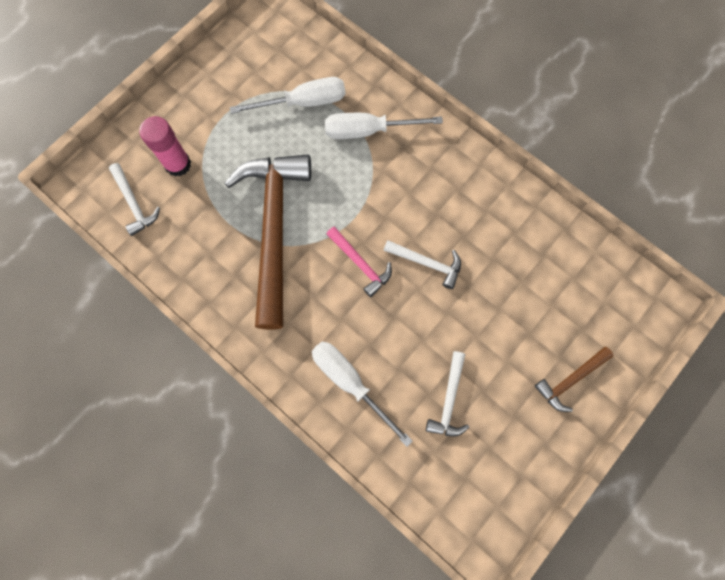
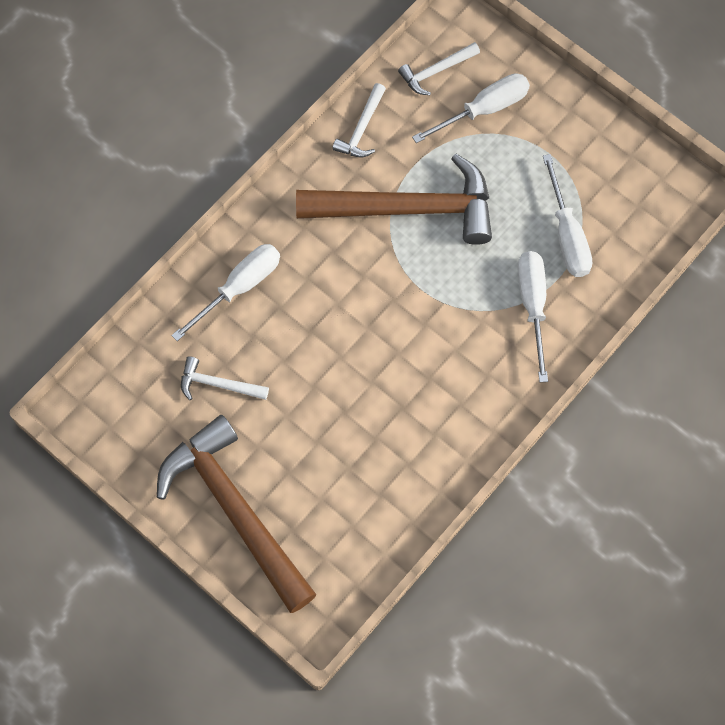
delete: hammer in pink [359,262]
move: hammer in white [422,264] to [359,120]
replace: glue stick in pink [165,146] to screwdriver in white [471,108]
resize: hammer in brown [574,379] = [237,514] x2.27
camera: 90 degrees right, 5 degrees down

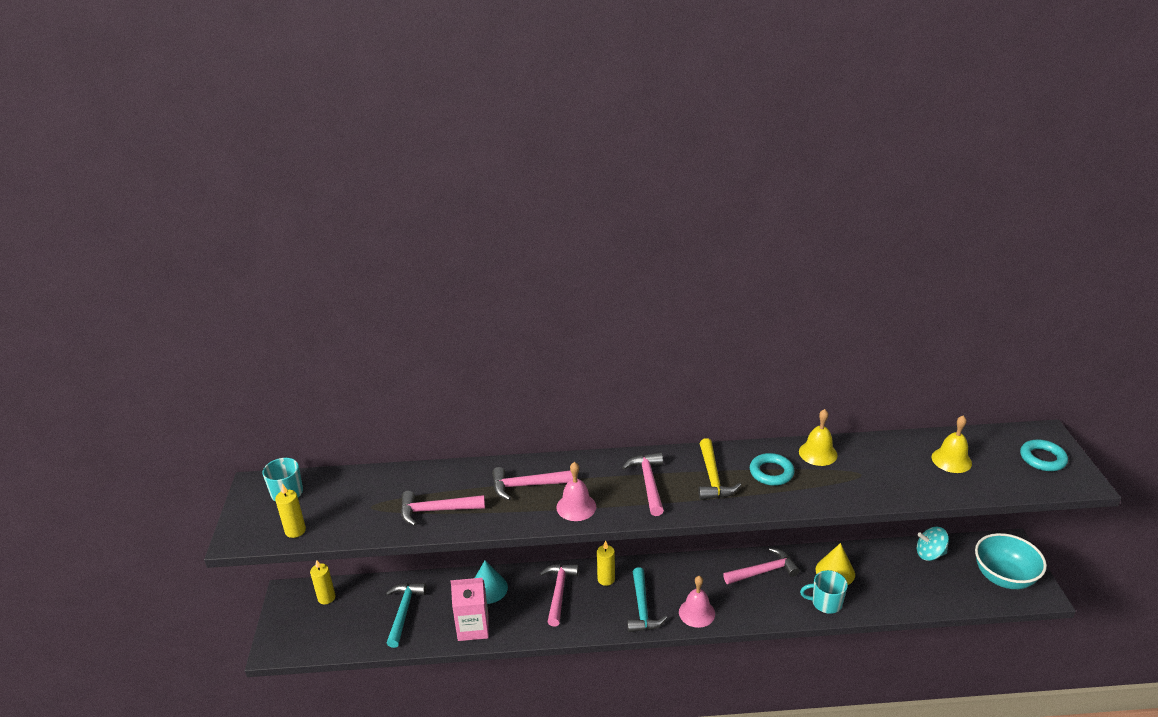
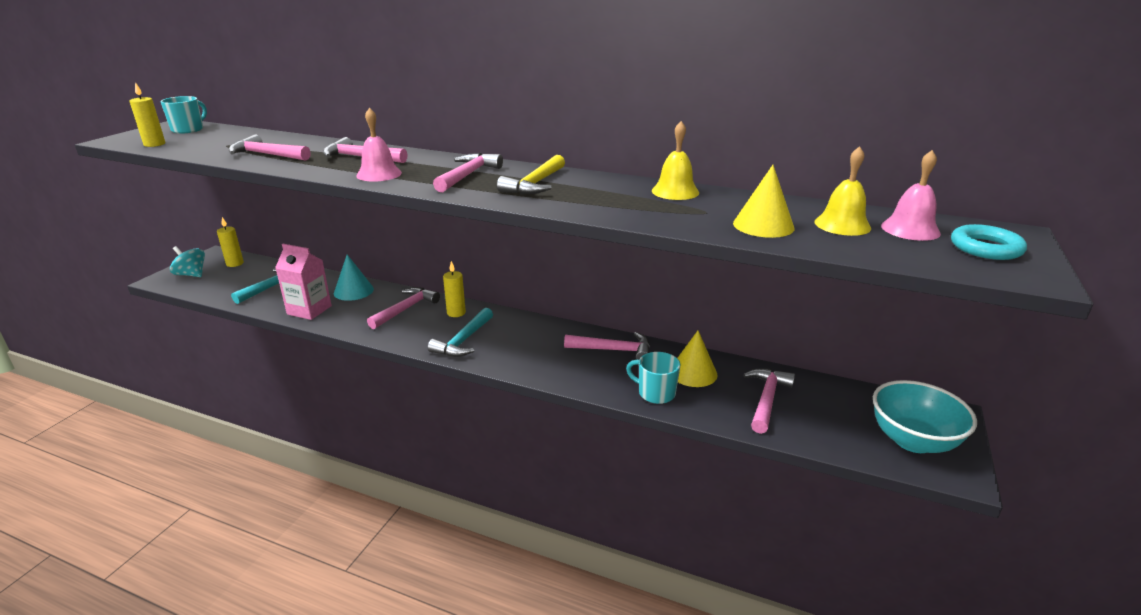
delete: ring in turquoise [772,469]
insert: cone in yellow [763,201]; hammer in pink [769,401]
move: bell in pink [697,602] to [911,195]; spinning top in turquoise [933,544] to [187,261]
camera: 25 degrees right, 5 degrees down

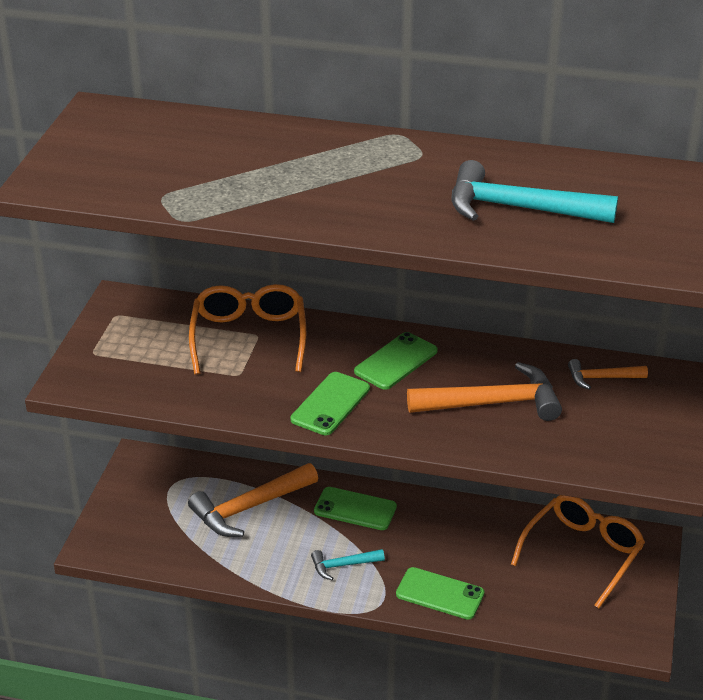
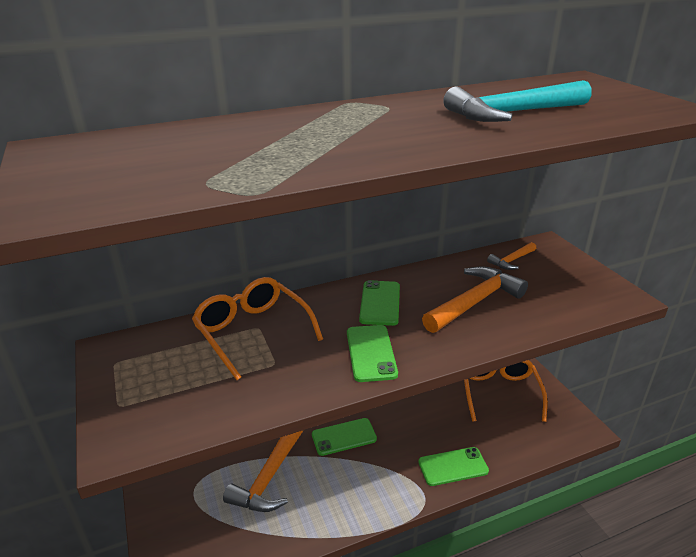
delete: hammer in turquoise [348,564]
camera: 35 degrees left, 5 degrees down

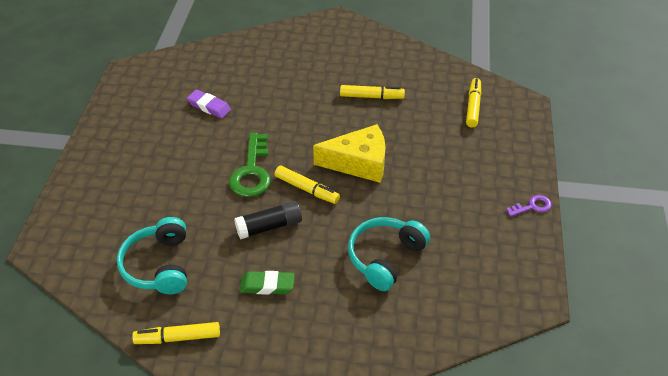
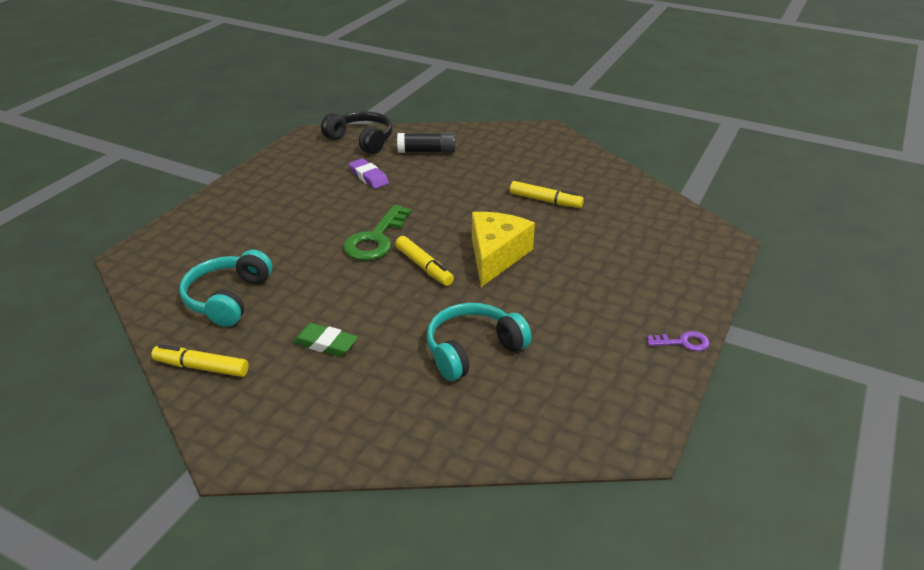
delete: marker in yellow [473,102]
insert: headphones in black [357,132]
move: glue stick in black [268,220] to [426,142]
rotate: cheese in yellow [349,153] = [503,249] 90 degrees counterclockwise
camera: 20 degrees right, 10 degrees down

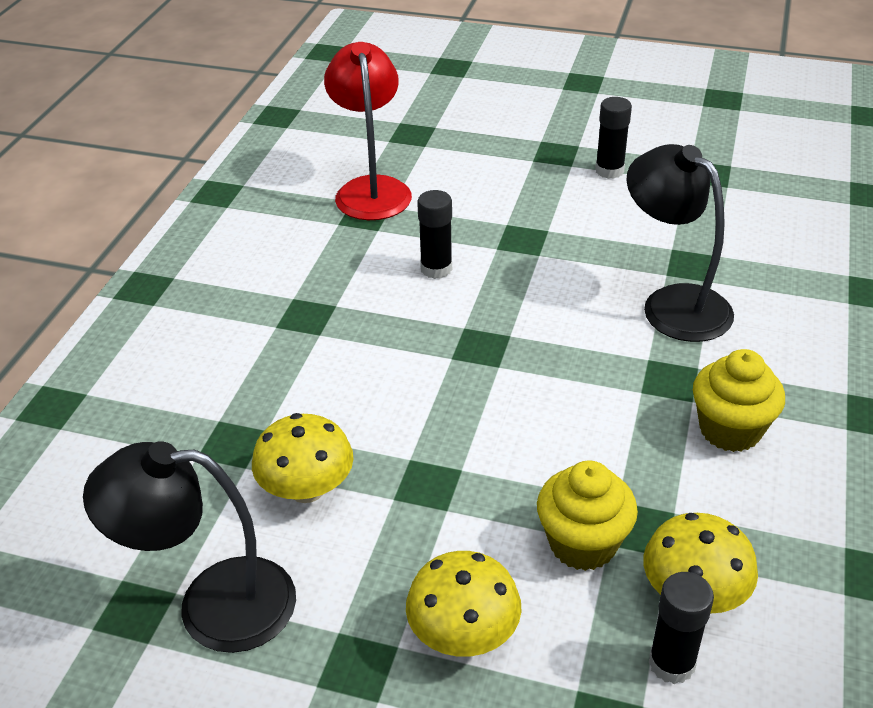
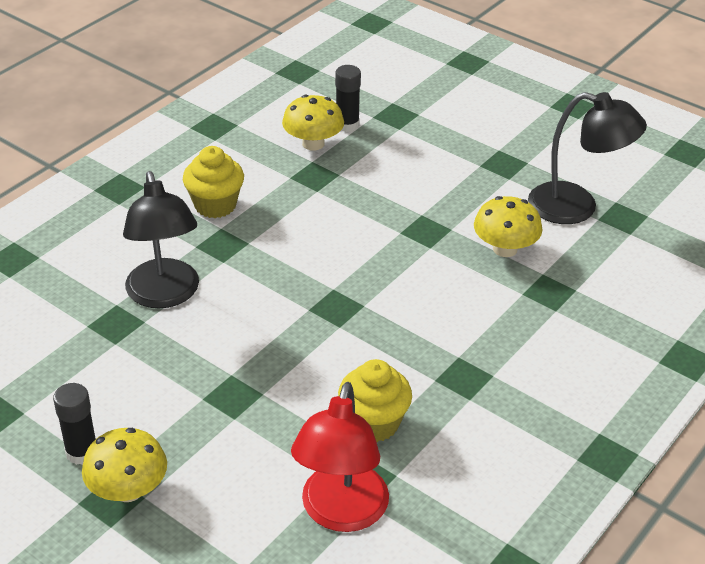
delete: glue stick in black [434,234]
move: mushroom in yellow [464,604] to [124,465]; cupcake in yellow [587,516] to [375,400]
camera: 160 degrees left, 0 degrees up

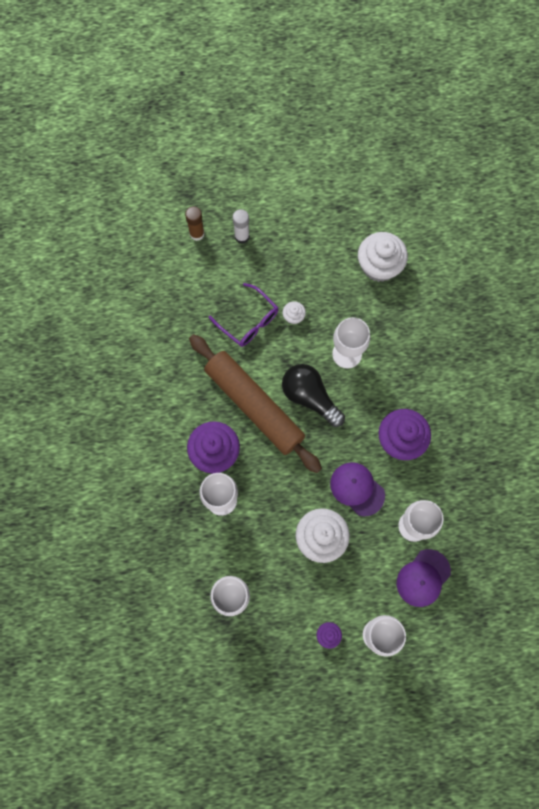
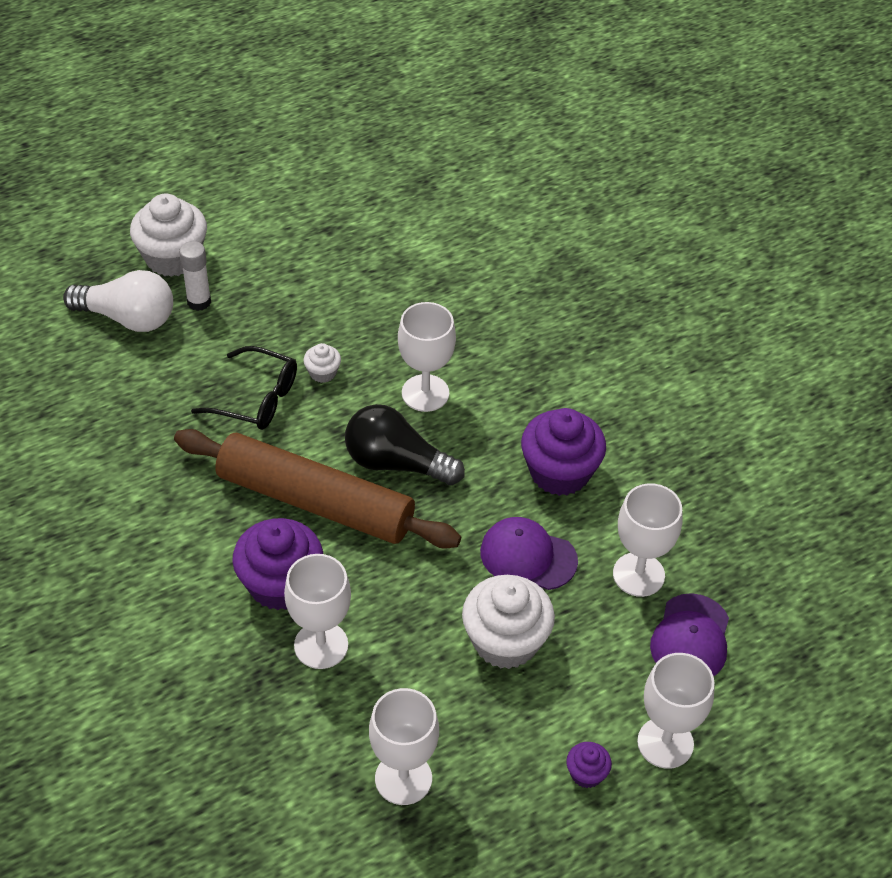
move: cupcake in white [383,257] to [168,235]
replace: glue stick in brown [195,223] to light bulb in white [118,301]
recolor: glasses in purple [243,315] to glasses in black [244,388]
camera: 25 degrees left, 25 degrees down

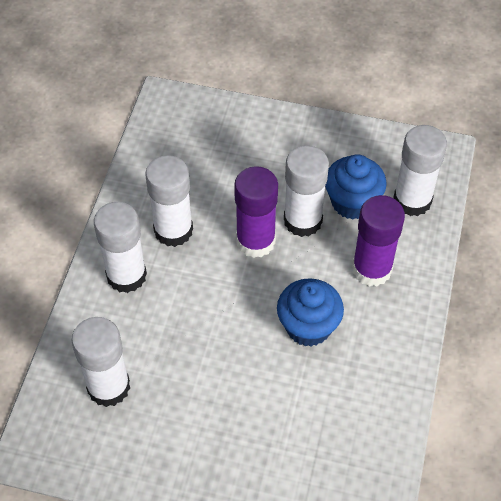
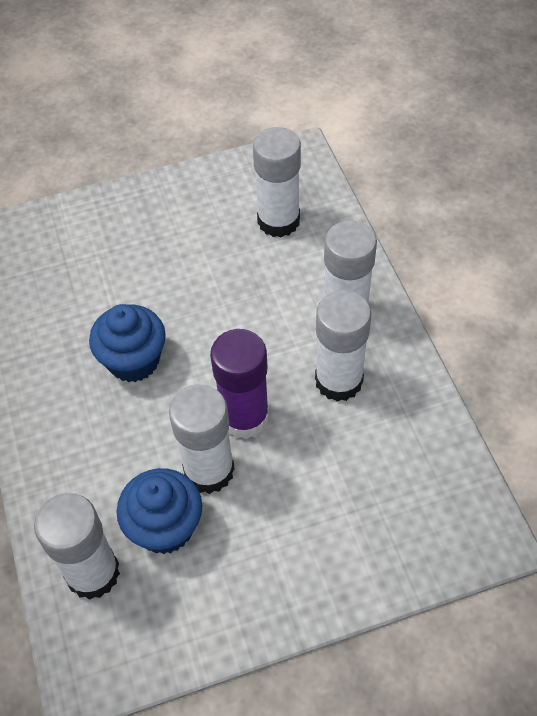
delete: glue stick in purple [378,241]
camera: 150 degrees right, 0 degrees up

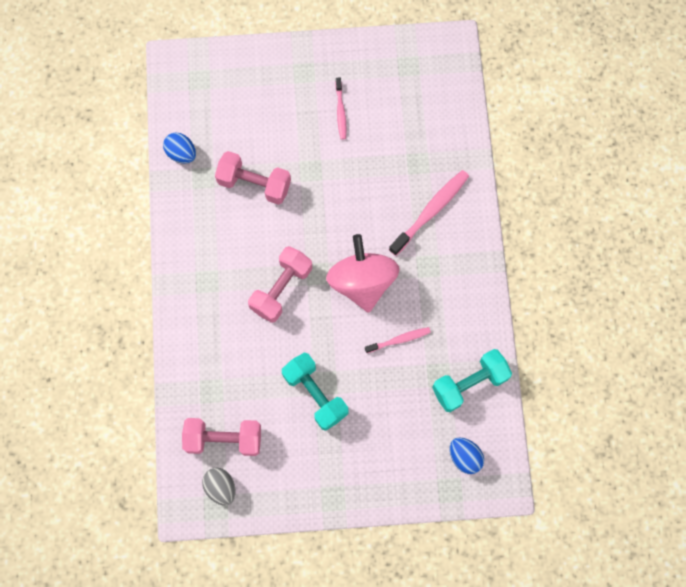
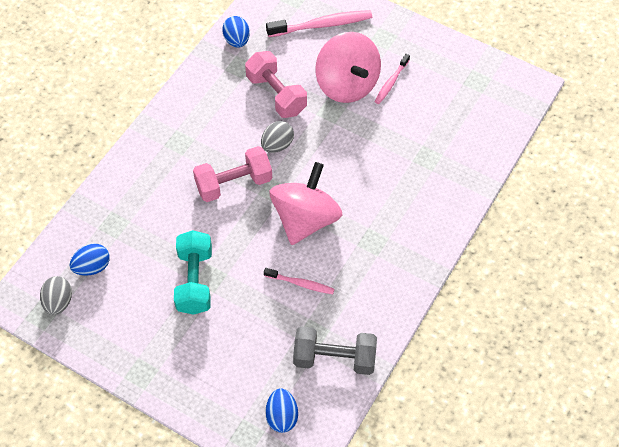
insert: egg in grey [277,137]; spinning top in pink [348,67]
move: toothbrush in pink [429,213] to [319,23]
replace: dumbbell in pink [221,437] to egg in blue [90,259]
recolor: dumbbell in turquoise [472,380] to dumbbell in grey [335,351]
camera: 35 degrees right, 15 degrees down

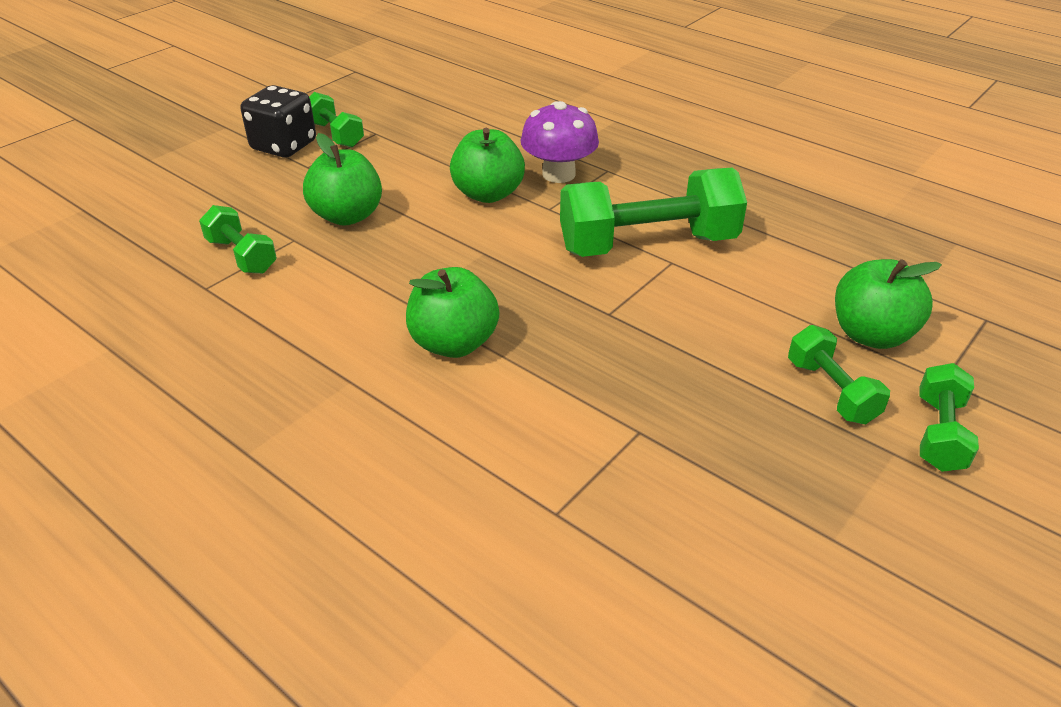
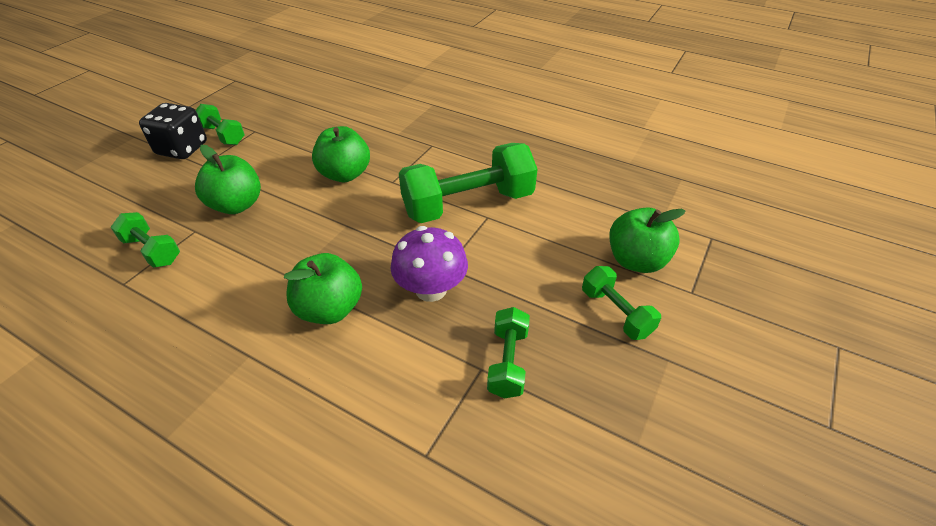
move: mushroom in purple [560,142] to [429,264]; dumbbell in green [949,417] to [508,352]
camera: 10 degrees left, 5 degrees up

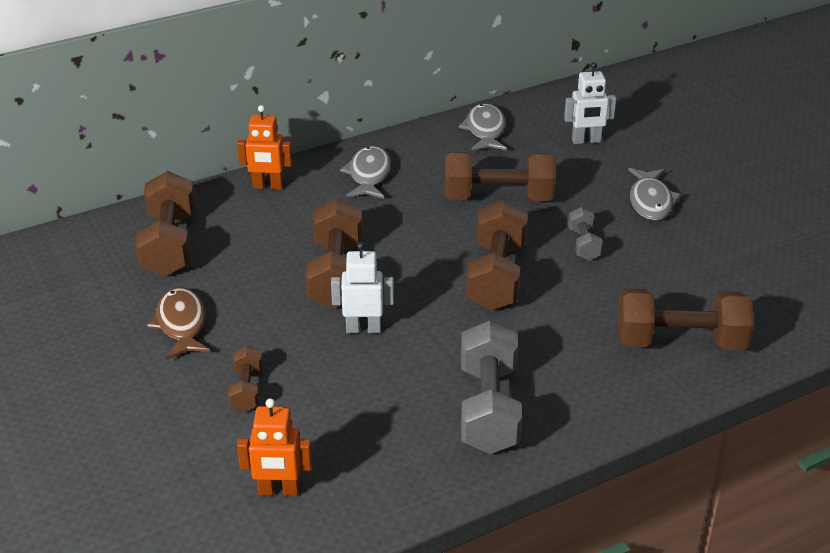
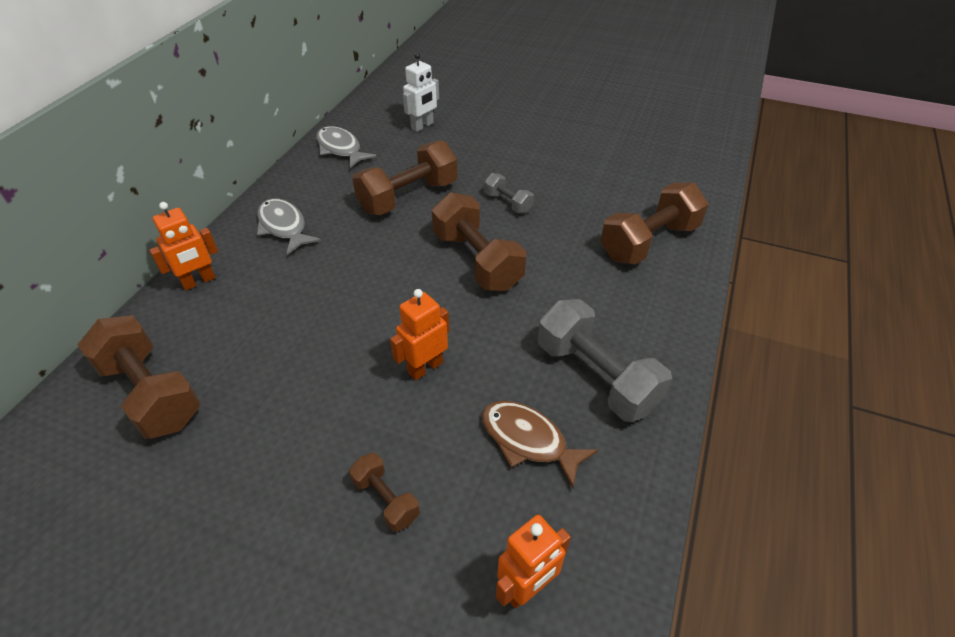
delete: dumbbell in brown [334,253]; fish in grey [654,194]
move: fish in brown [178,323] to [540,444]
recolor: robot in white [362,287] to robot in orange [419,334]
camera: 40 degrees left, 10 degrees up

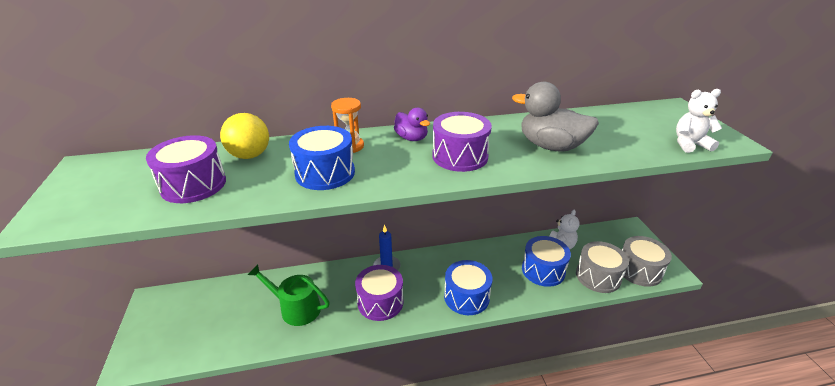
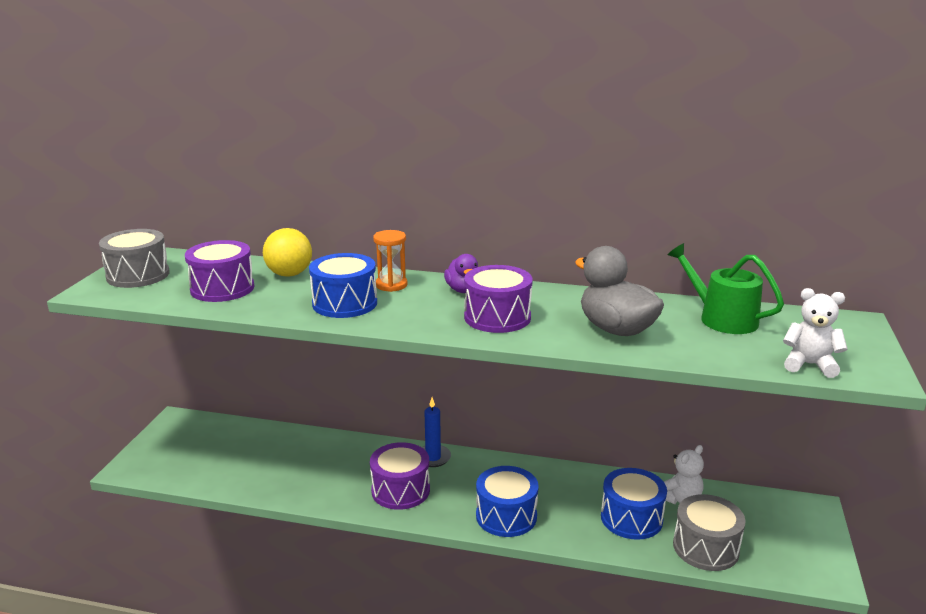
move: watering can in green [289,295] to [726,288]; drum in grey [647,261] to [134,258]
camera: 25 degrees right, 10 degrees down

